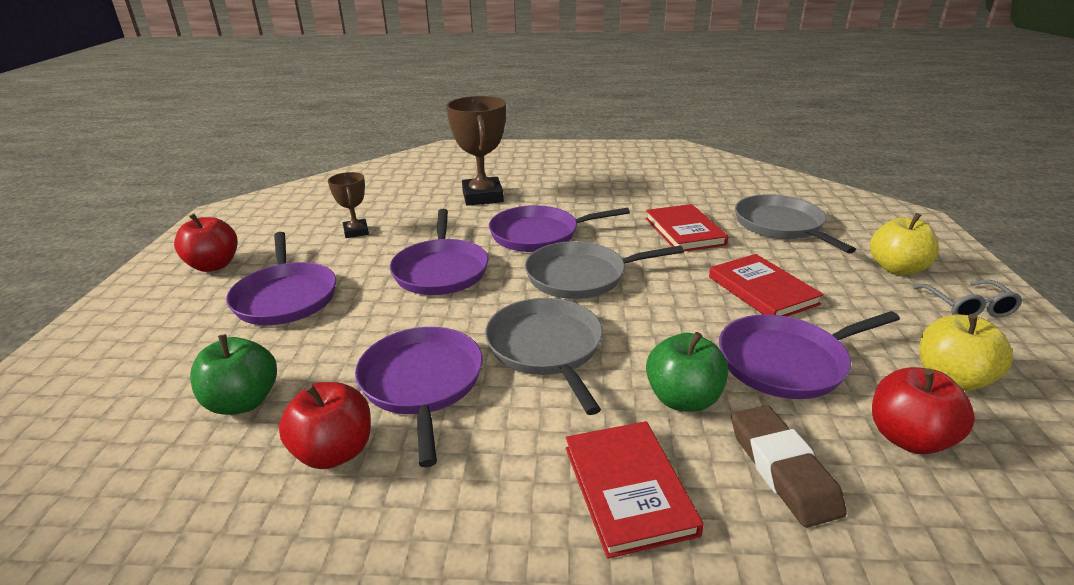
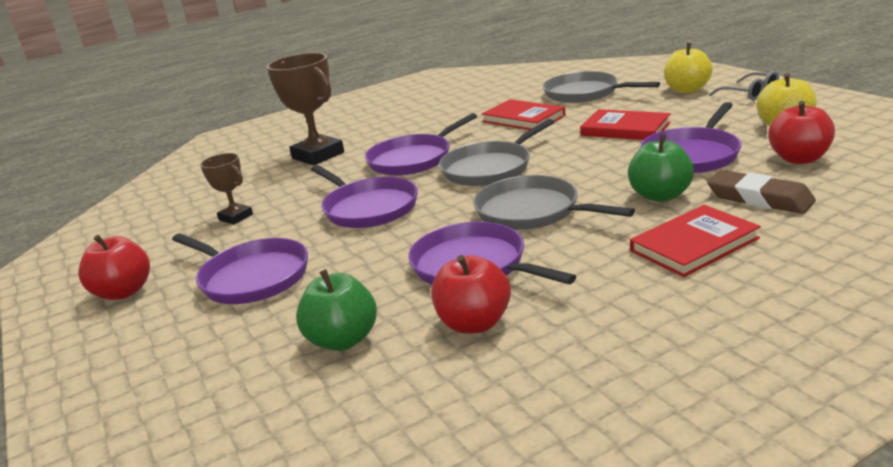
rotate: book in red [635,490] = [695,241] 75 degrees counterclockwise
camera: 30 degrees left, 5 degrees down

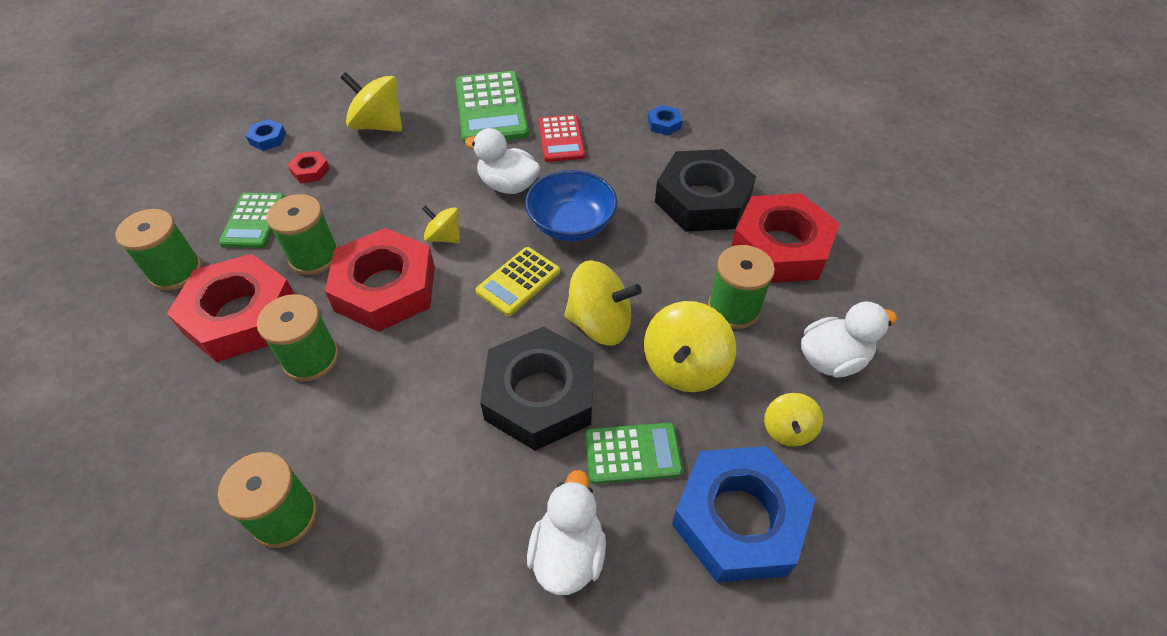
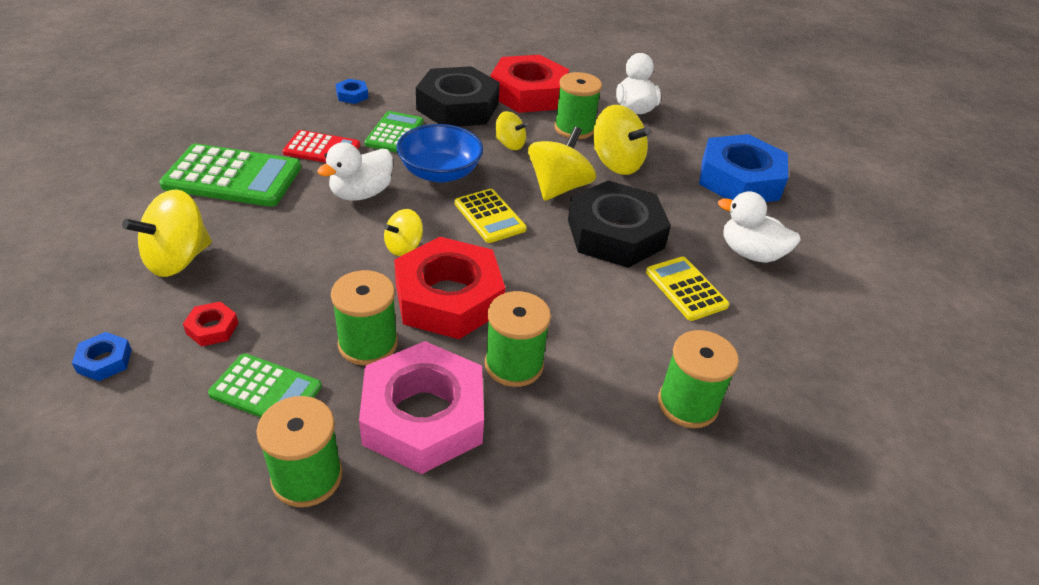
insert: calculator in yellow [687,289]
move: calculator in green [634,453] to [393,132]; spinning top in yellow [793,420] to [512,130]
recolor: nut in red [230,308] to nut in pink [421,407]
camera: 75 degrees left, 10 degrees down

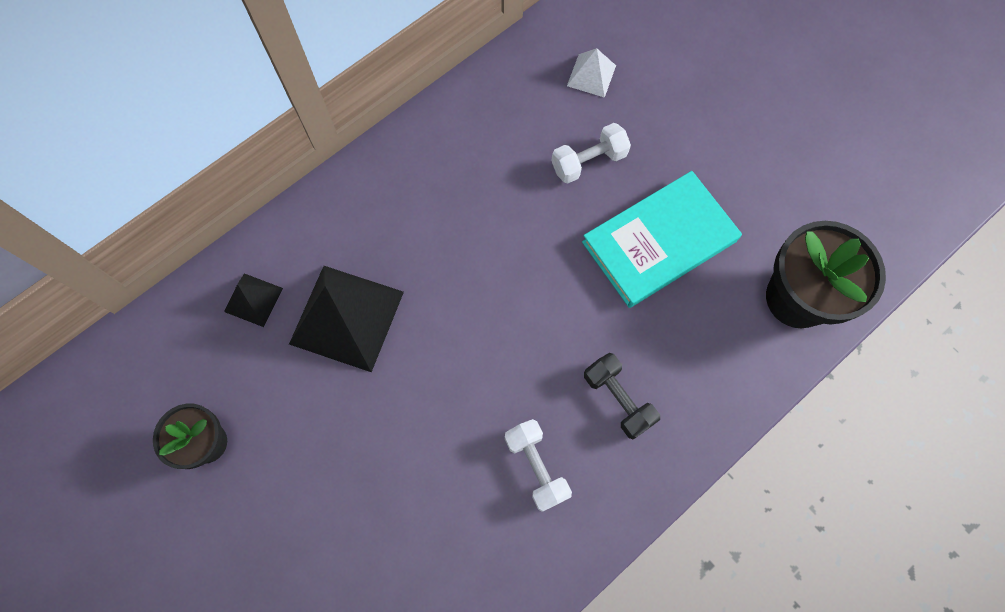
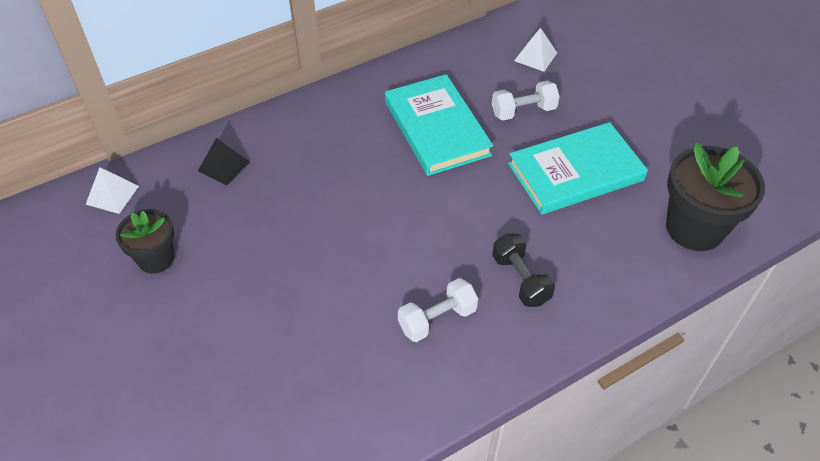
delete: pyramid in black [346,319]
insert: pyramid in white [112,190]; book in turquoise [439,125]
rotate: dumbbell in white [538,465] = [438,310] 75 degrees clockwise
camera: 10 degrees right, 20 degrees down

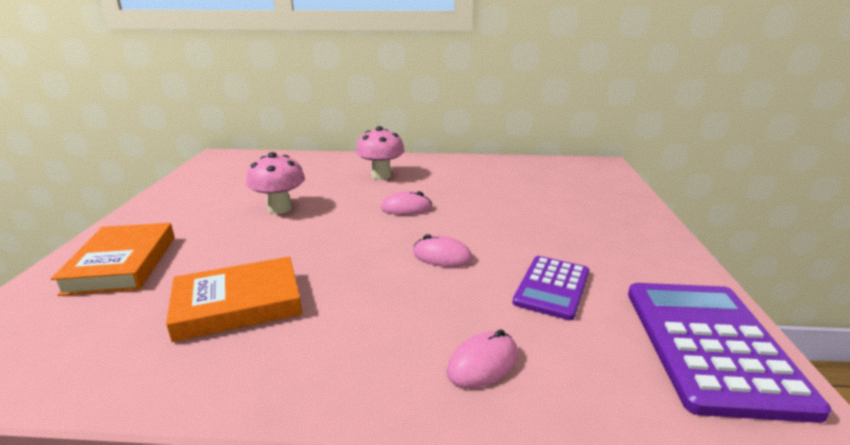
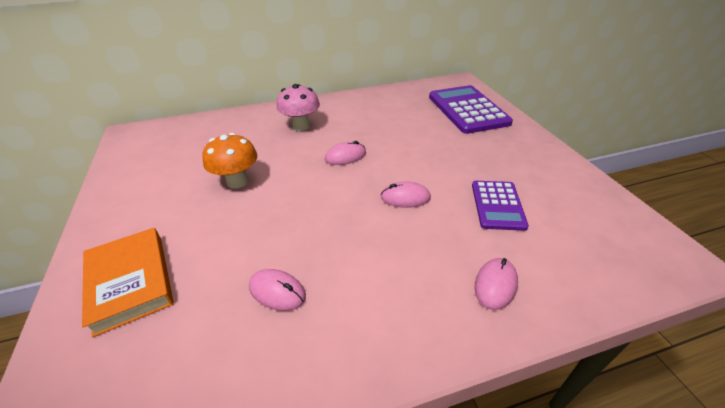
move: calculator in purple [729,353] to [471,109]
replace: book in orange [234,299] to mouse in pink [277,290]
recolor: mushroom in pink [275,183] to mushroom in orange [229,161]
camera: 20 degrees left, 15 degrees up

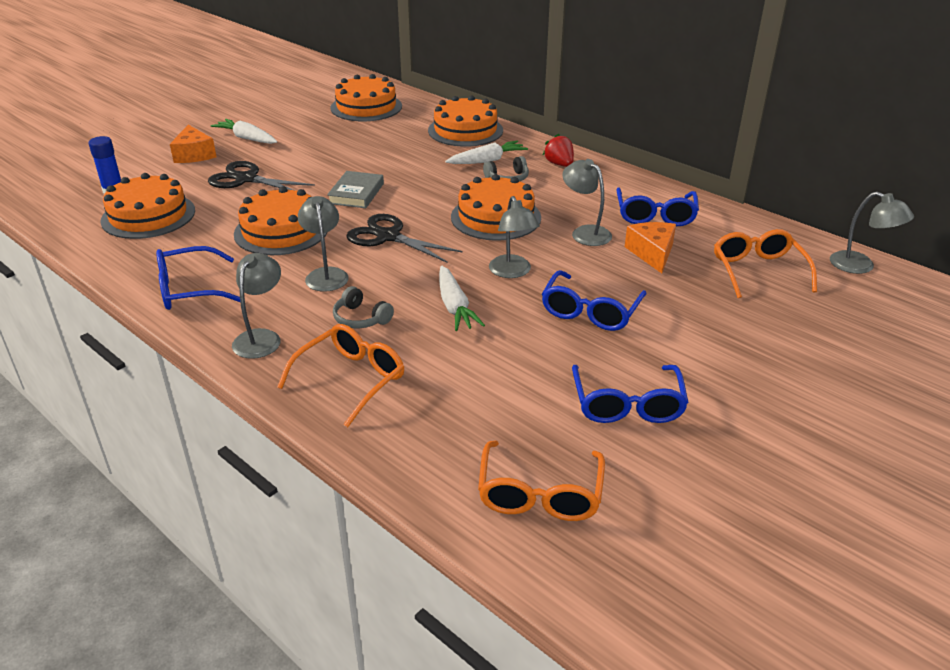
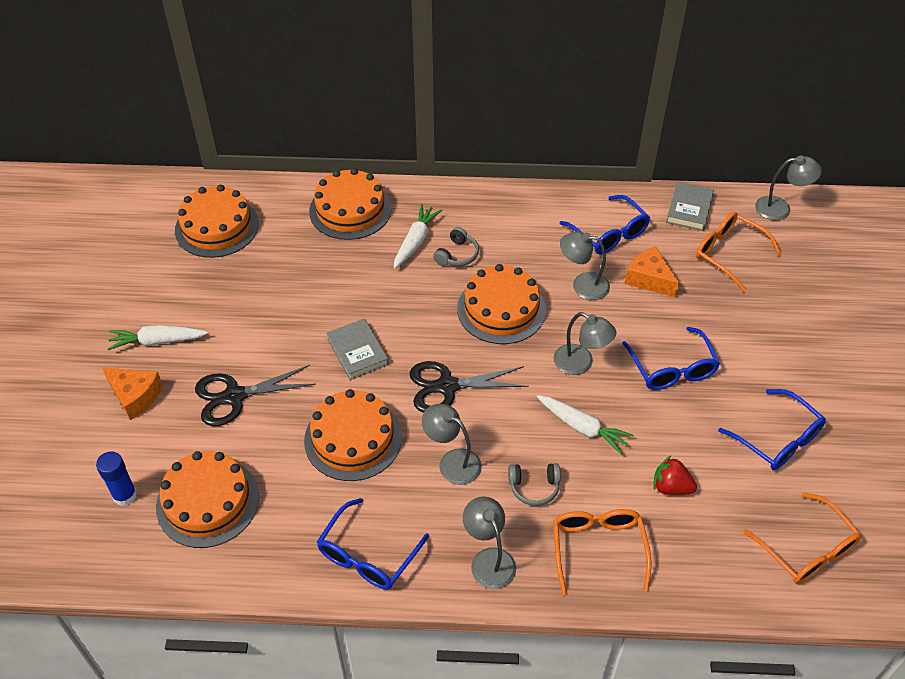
insert: book in grey [690,206]
move: strawberry in red [558,150] to [675,475]
camera: 40 degrees left, 15 degrees up

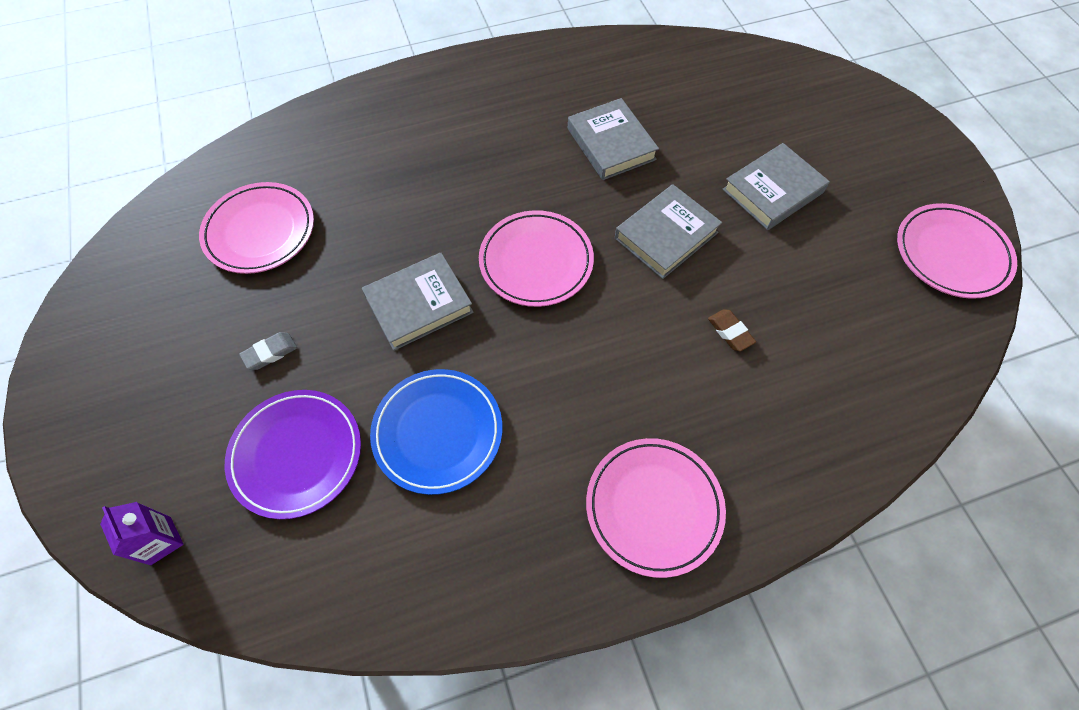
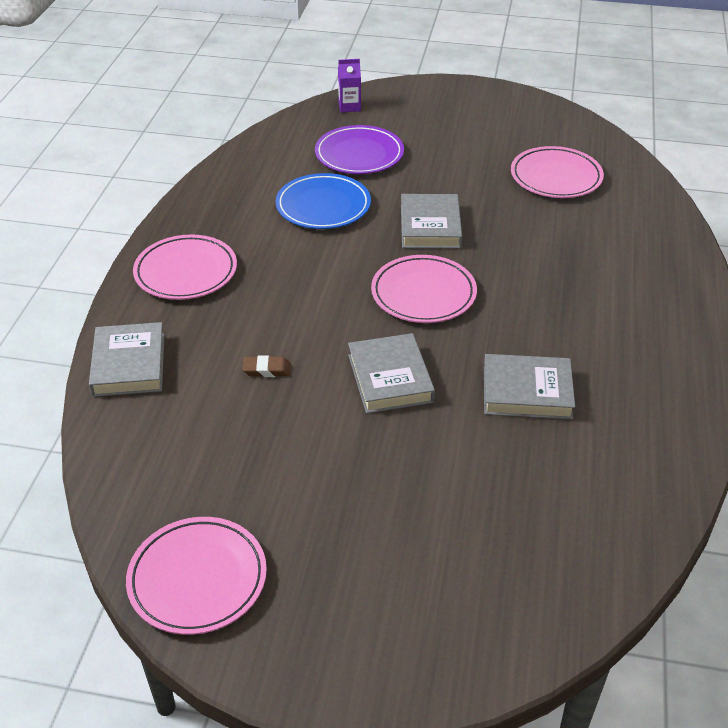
delete: eraser in grey [268,351]
move: book in grey [776,186] to [126,359]
camera: 120 degrees right, 20 degrees down

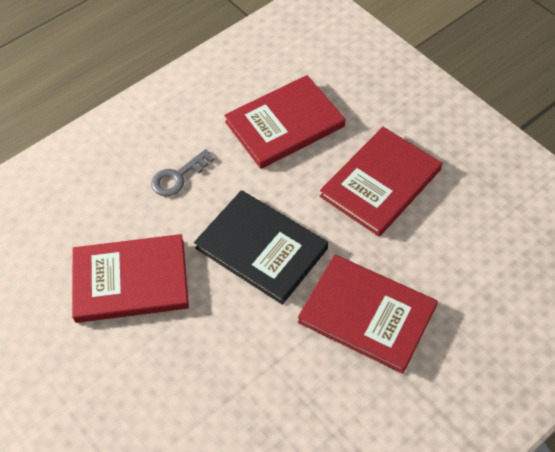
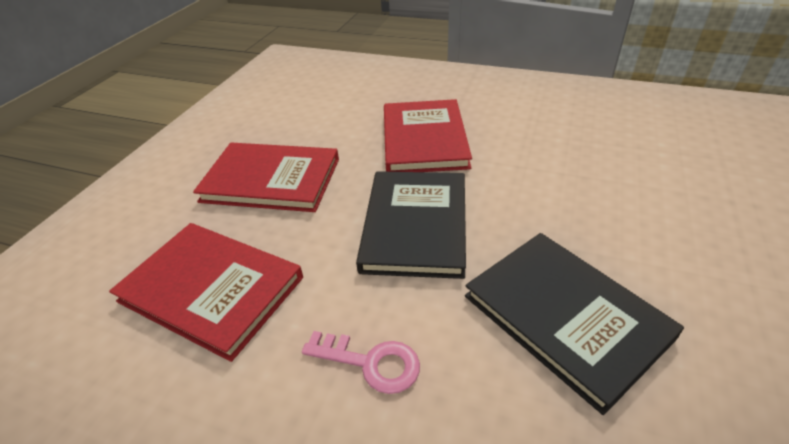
recolor: book in red [130,278] to book in black [574,324]; key in grey [183,173] to key in pink [361,362]
camera: 120 degrees left, 15 degrees down

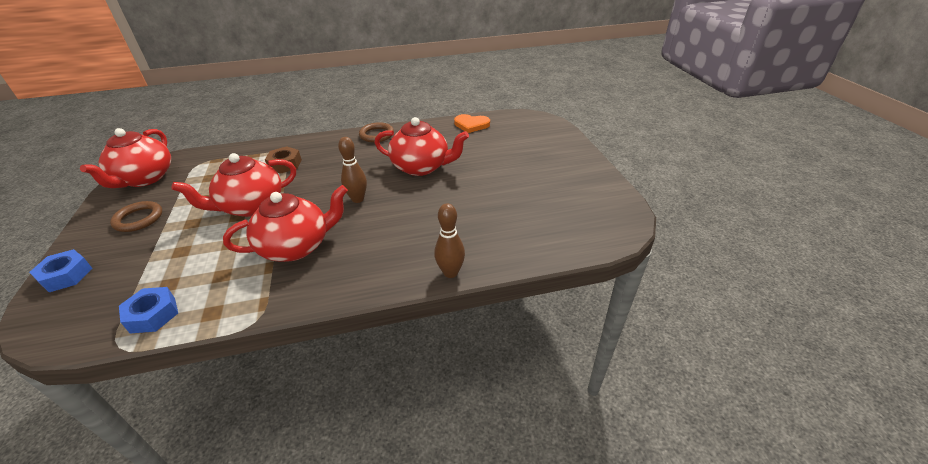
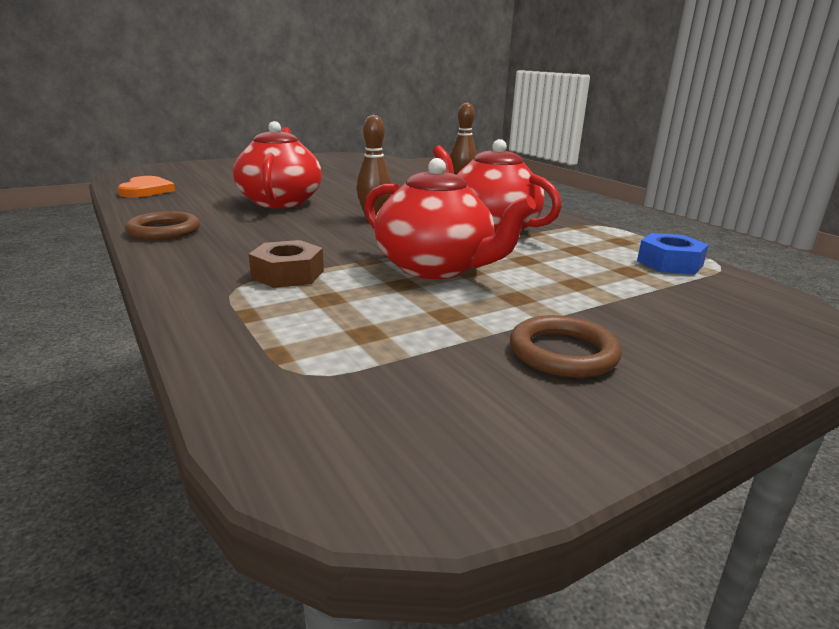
delete: nut in blue [61,270]; teapot in red [125,158]
camera: 110 degrees left, 15 degrees down

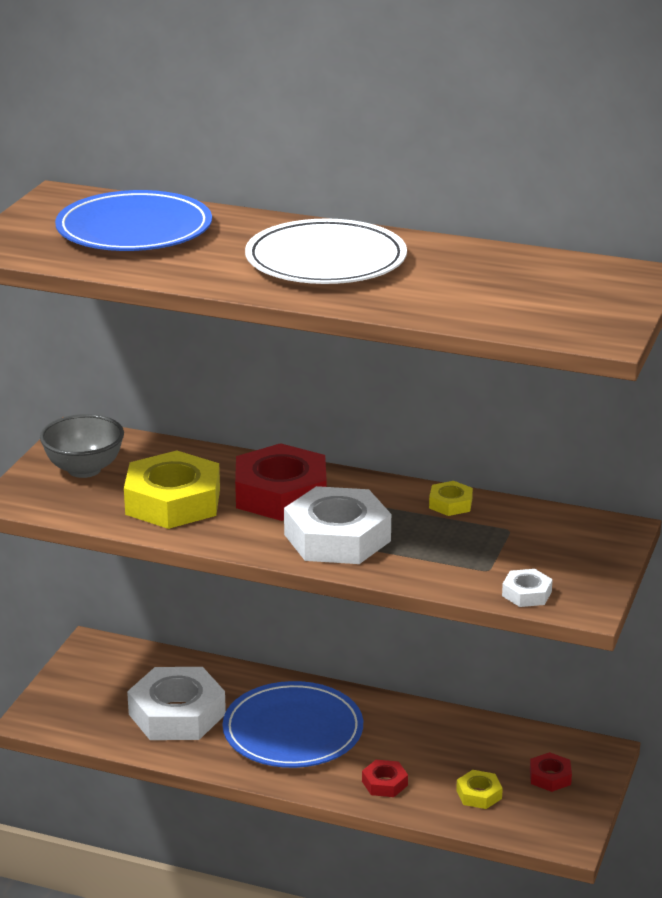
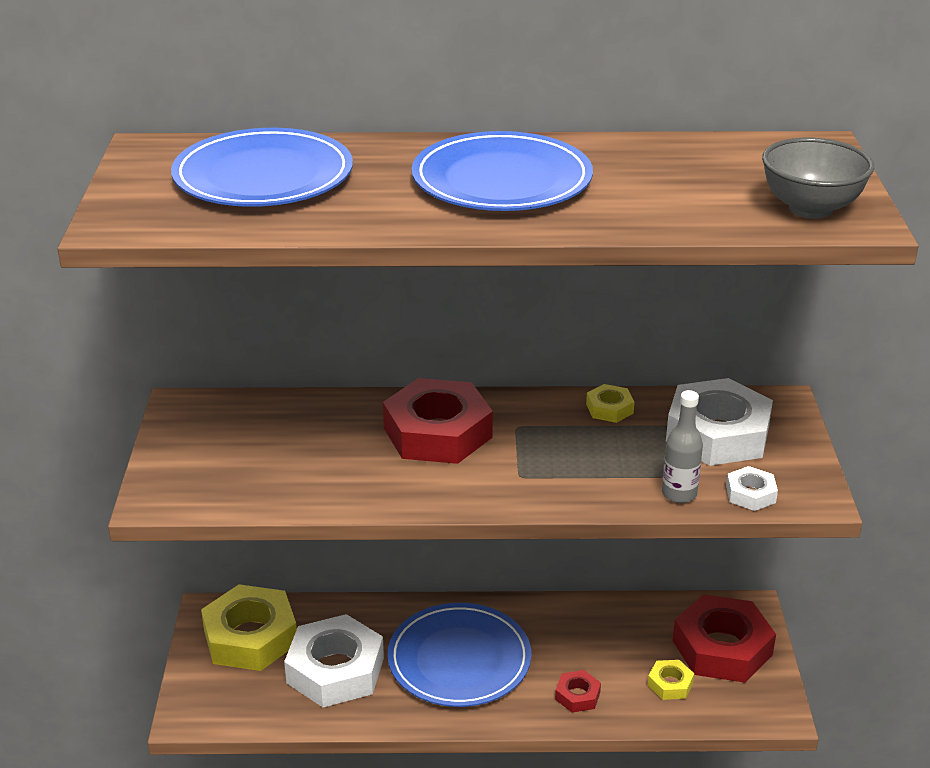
insert: bottle in grey [682,446]
move: bowl in grey [82,446] to [818,178]; nut in yellow [172,489] to [249,627]; nut in white [337,525] to [719,422]
recolor: plate in white [326,251] to plate in blue [502,171]
resize: nut in red [551,772] = [724,638] x2.20
camera: 20 degrees left, 5 degrees up

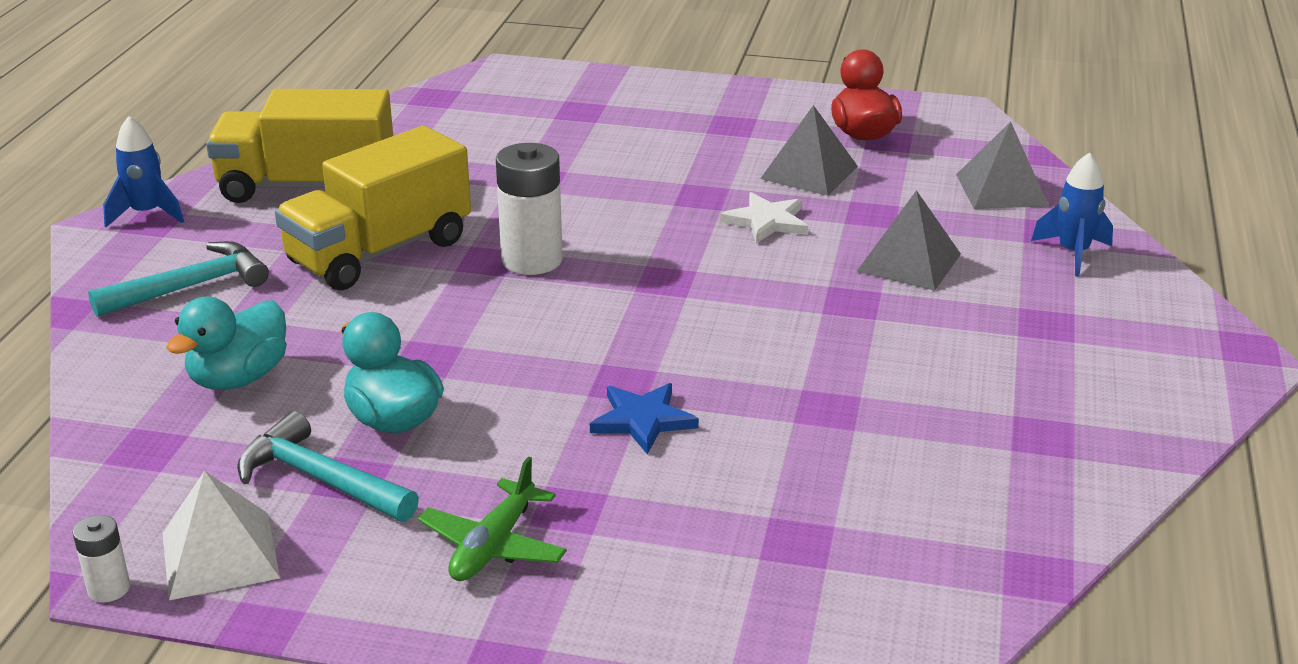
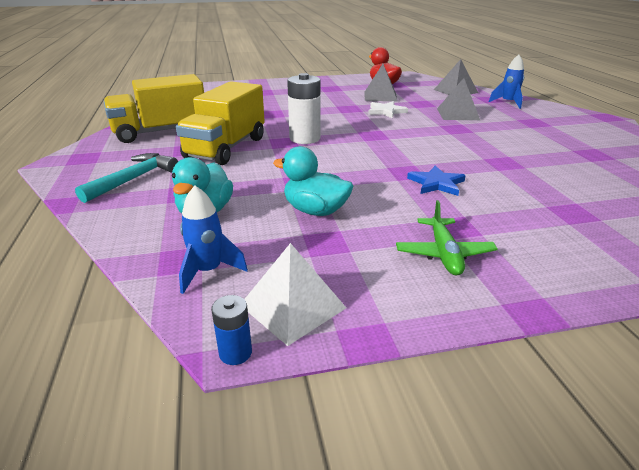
delete: hammer in turquoise [328,466]
move: rocket in blue [143,171] to [213,239]
recolor: battery in white [101,558] to battery in blue [231,330]
camera: 25 degrees left, 0 degrees up

